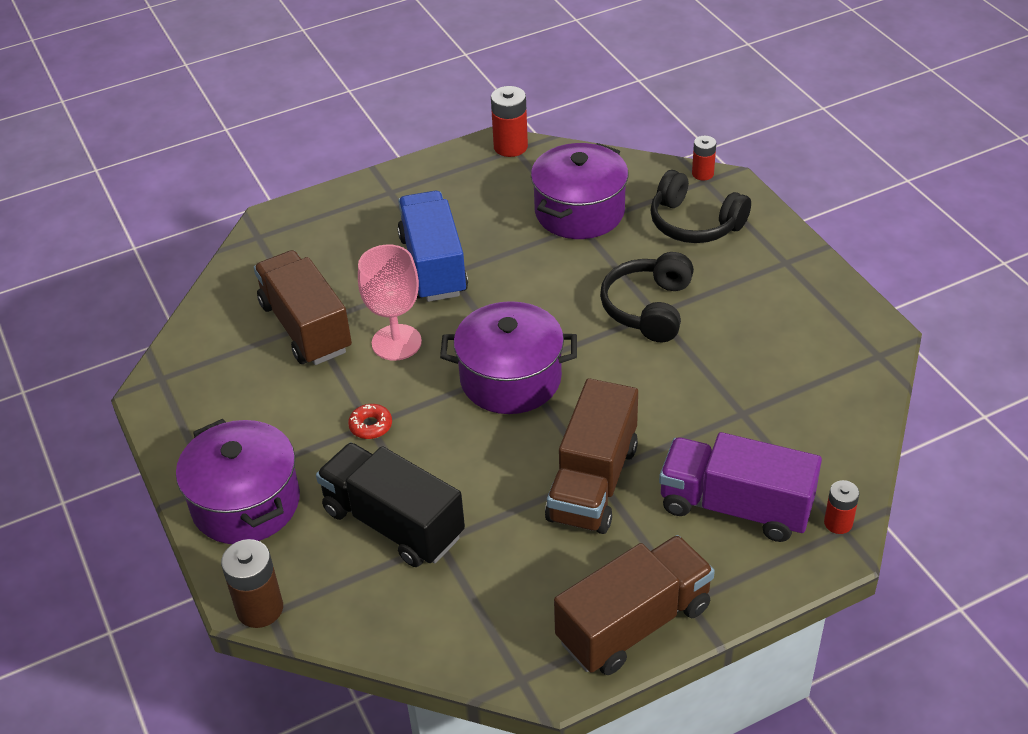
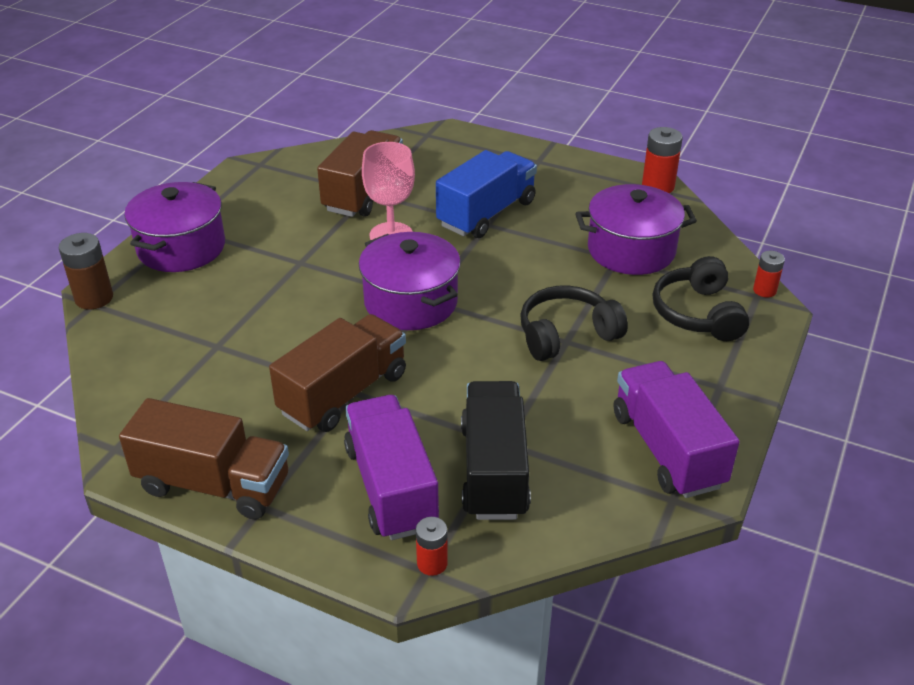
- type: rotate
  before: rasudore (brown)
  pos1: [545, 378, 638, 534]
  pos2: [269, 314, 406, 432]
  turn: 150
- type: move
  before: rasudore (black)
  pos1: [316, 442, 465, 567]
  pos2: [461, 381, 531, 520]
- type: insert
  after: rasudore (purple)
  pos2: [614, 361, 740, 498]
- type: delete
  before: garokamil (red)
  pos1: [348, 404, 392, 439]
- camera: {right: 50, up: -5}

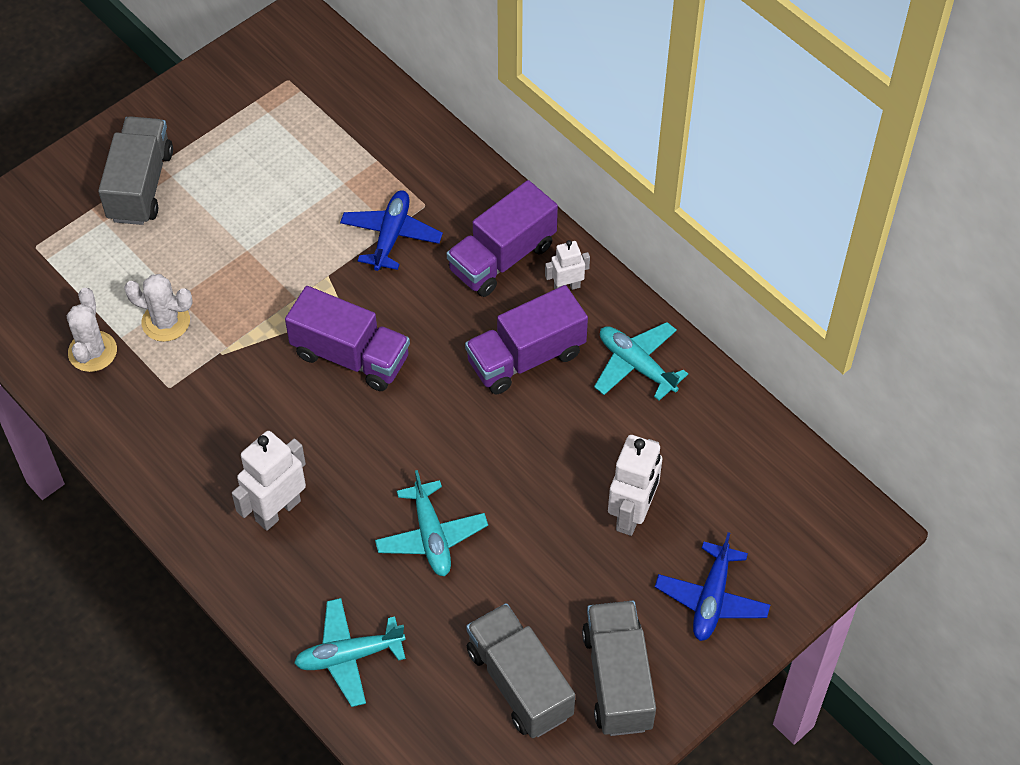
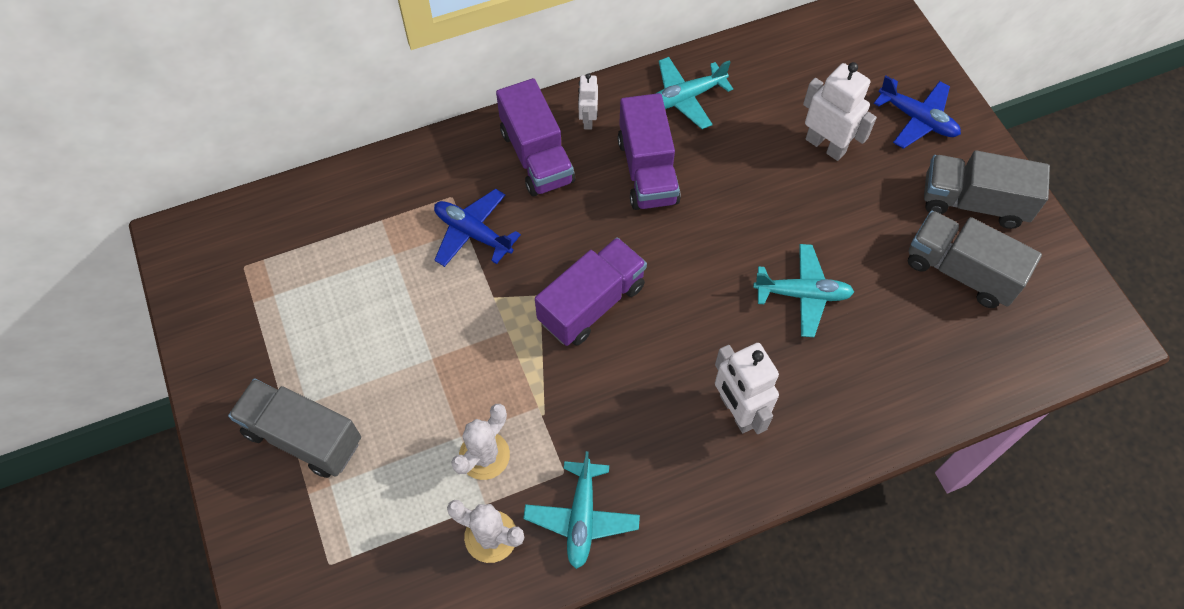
- type: move
  before: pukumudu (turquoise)
  pos1: [294, 598, 406, 707]
  pos2: [523, 451, 640, 569]
- type: rotate
  before: rasudore (grey)
  pos1: [466, 603, 575, 738]
  pos2: [908, 211, 1042, 308]
  turn: 45
- camera: {right: -70, up: 5}

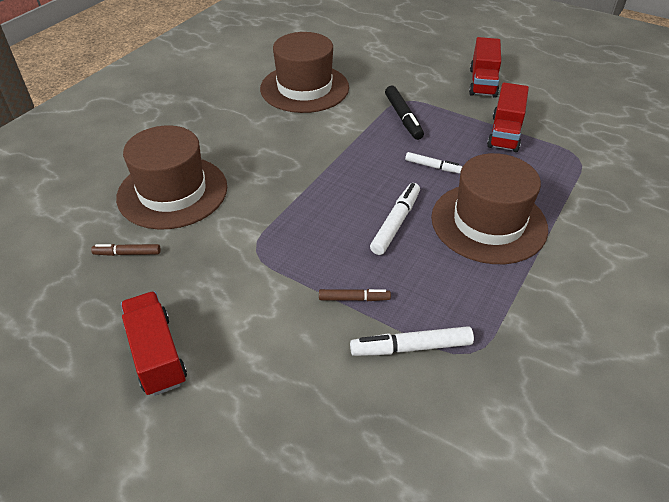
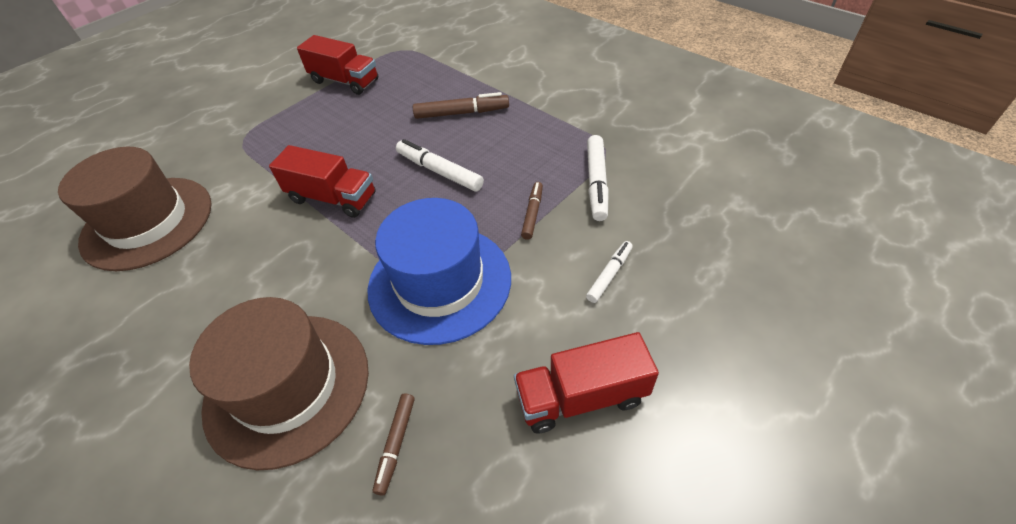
- type: move
  before: rasudore (red)
  pos1: [469, 37, 501, 98]
  pos2: [269, 145, 376, 218]
- type: insert
  after: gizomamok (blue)
  pos2: [368, 198, 511, 345]
- type: replace
  before: gizomamok (brown)
  after: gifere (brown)
  pos1: [431, 153, 548, 264]
  pos2: [413, 92, 509, 119]
- type: move
  before: gifere (white)
  pos1: [405, 152, 462, 174]
  pos2: [586, 241, 633, 303]
- type: delete
  before: gifere (black)
  pos1: [385, 86, 424, 140]
- camera: {right: -75, up: 5}

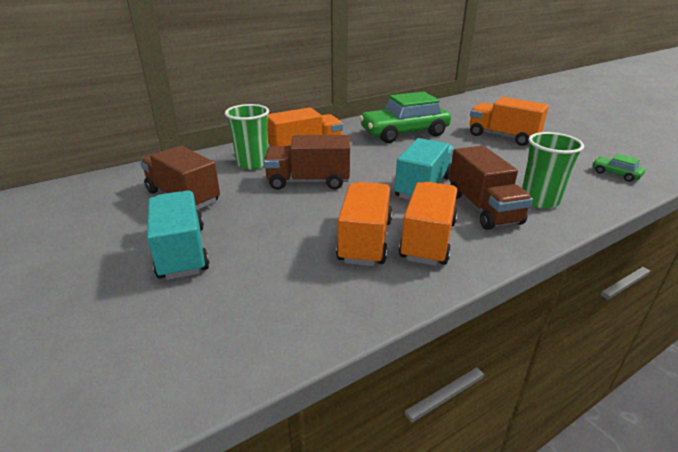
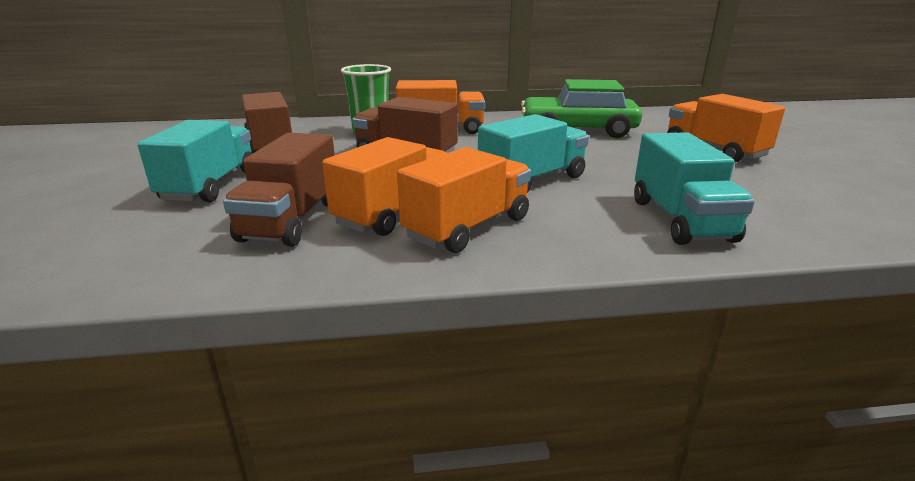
- type: move
  before: rasudore (brown)
  pos1: [449, 146, 533, 230]
  pos2: [223, 133, 335, 247]
- type: replace
  before: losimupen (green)
  after: rasudore (turquoise)
  pos1: [522, 132, 584, 209]
  pos2: [634, 132, 755, 245]
- type: delete
  before: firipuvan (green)
  pos1: [592, 154, 645, 182]
- camera: {right: 25, up: -5}

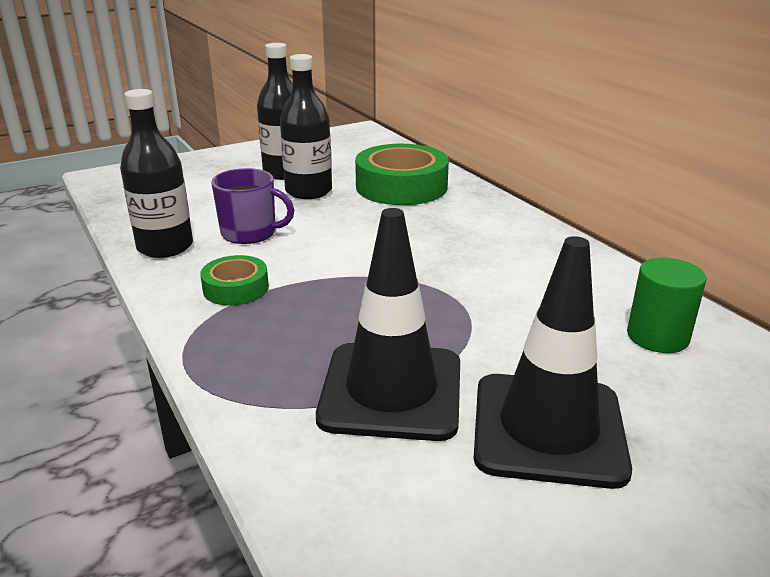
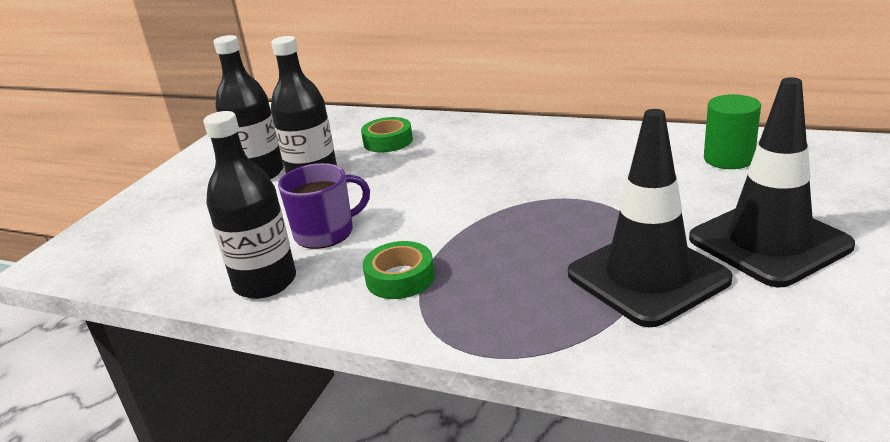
- type: resize
  before: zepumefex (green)
  pos1: [355, 144, 449, 205]
  pos2: [361, 117, 413, 153]
  scale: 0.53
- camera: {right: -35, up: 0}

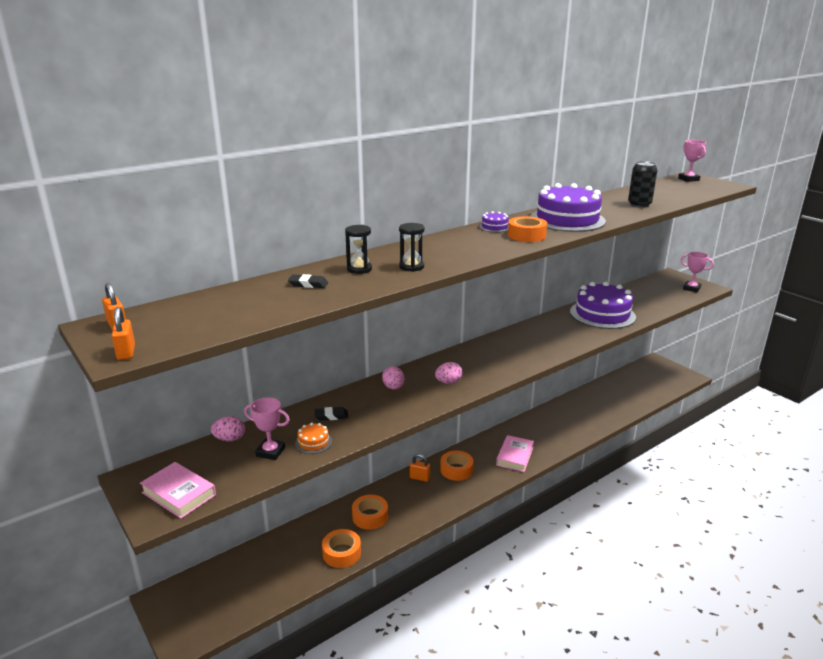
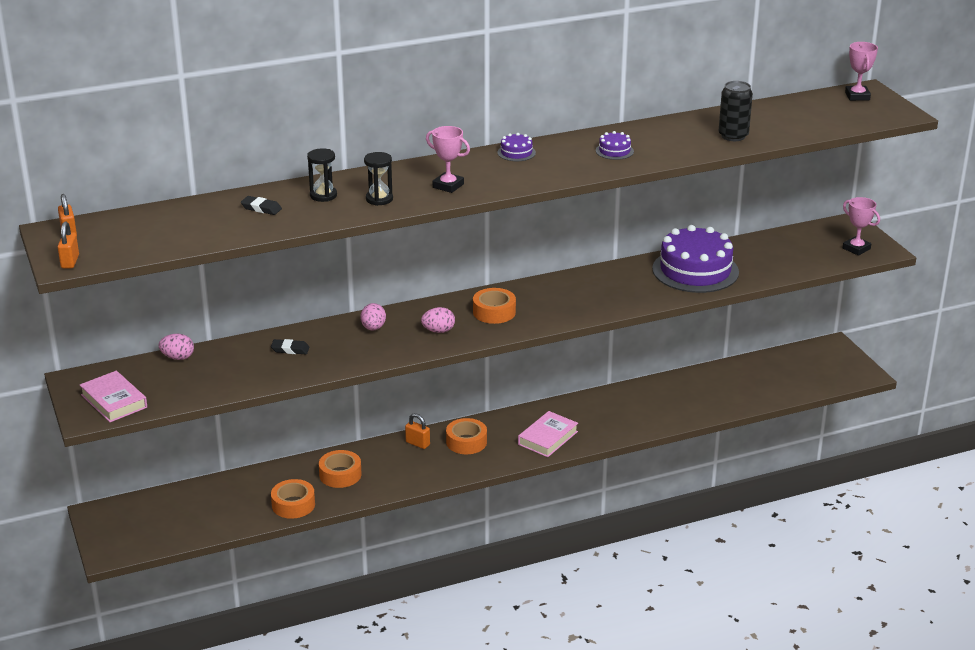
- type: move
  before: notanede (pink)
  pos1: [244, 397, 290, 460]
  pos2: [426, 126, 470, 193]
- type: move
  before: zepumefex (orange)
  pos1: [508, 216, 547, 242]
  pos2: [473, 288, 516, 324]
- type: resize
  before: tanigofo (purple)
  pos1: [530, 183, 606, 232]
  pos2: [596, 131, 634, 160]
  scale: 0.41
- type: delete
  before: tanigofo (orange)
  pos1: [295, 423, 332, 454]
- camera: {right: 15, up: 5}

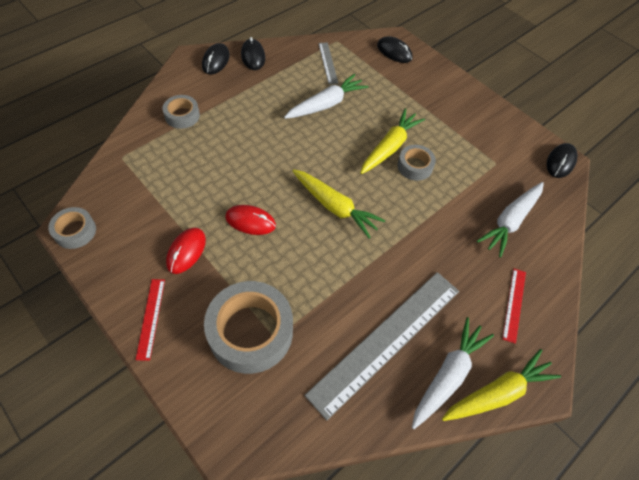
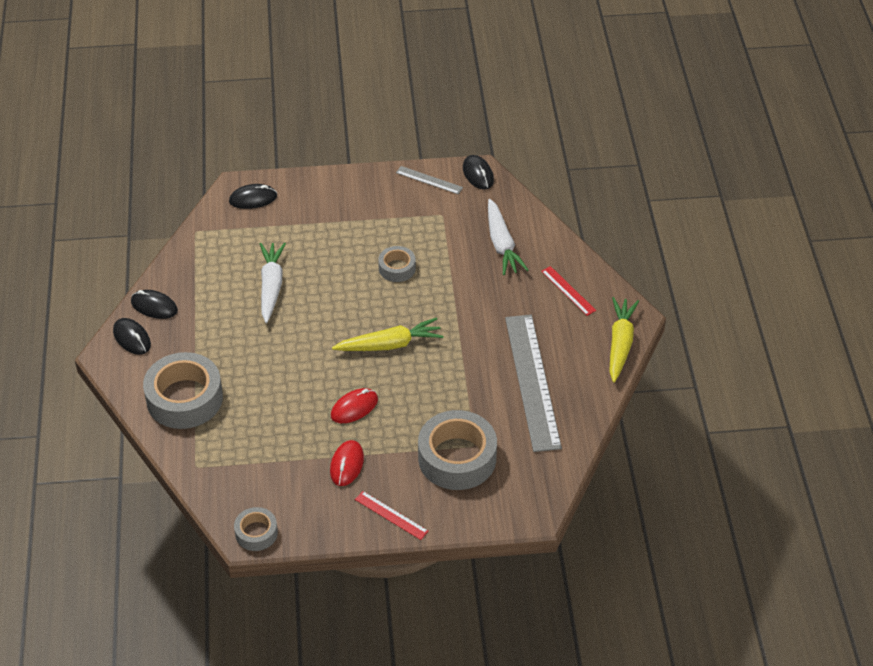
- type: resize
  before: zepumefex (grey)
  pos1: [162, 95, 200, 129]
  pos2: [143, 352, 223, 429]
  scale: 1.91
- type: rotate
  before: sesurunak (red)
  pos1: [166, 228, 206, 274]
  pos2: [330, 440, 364, 486]
  turn: 45
- type: move
  before: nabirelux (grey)
  pos1: [318, 42, 338, 84]
  pos2: [396, 166, 463, 194]
- type: delete
  before: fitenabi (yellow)
  pos1: [360, 108, 425, 174]
- type: delete
  before: fitenabi (white)
  pos1: [412, 317, 494, 429]
- camera: {right: -50, up: -10}

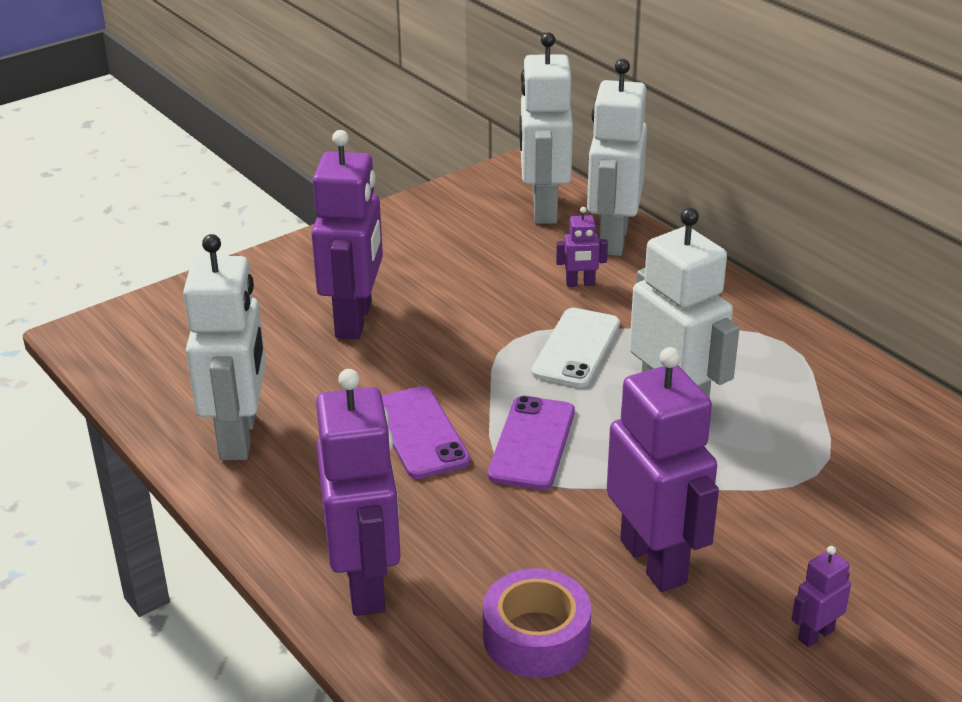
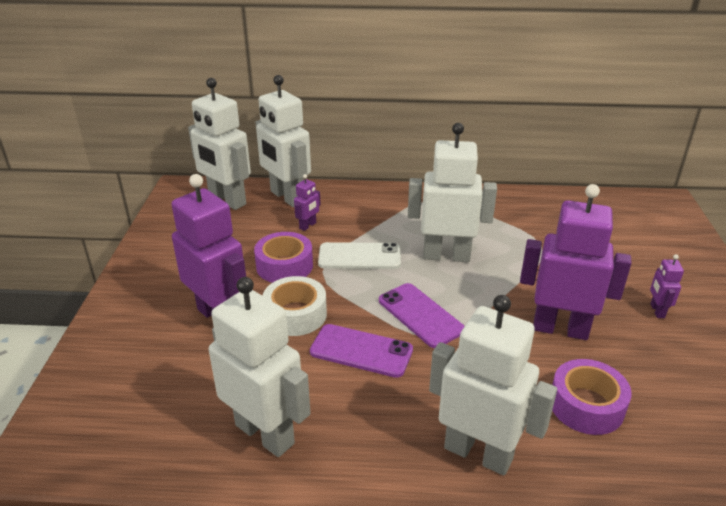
- type: insert
  after: zepumefex (purple)
  pos2: [254, 232, 313, 283]
- type: insert
  after: zepumefex (white)
  pos2: [263, 276, 327, 336]
- type: rotate
  before: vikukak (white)
  pos1: [531, 308, 620, 388]
  pos2: [318, 242, 401, 269]
  turn: -60
- type: recolor
  before: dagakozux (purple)
  after: dagakozux (white)
  pos1: [316, 369, 401, 616]
  pos2: [429, 295, 557, 475]
- camera: {right: -50, up: 0}

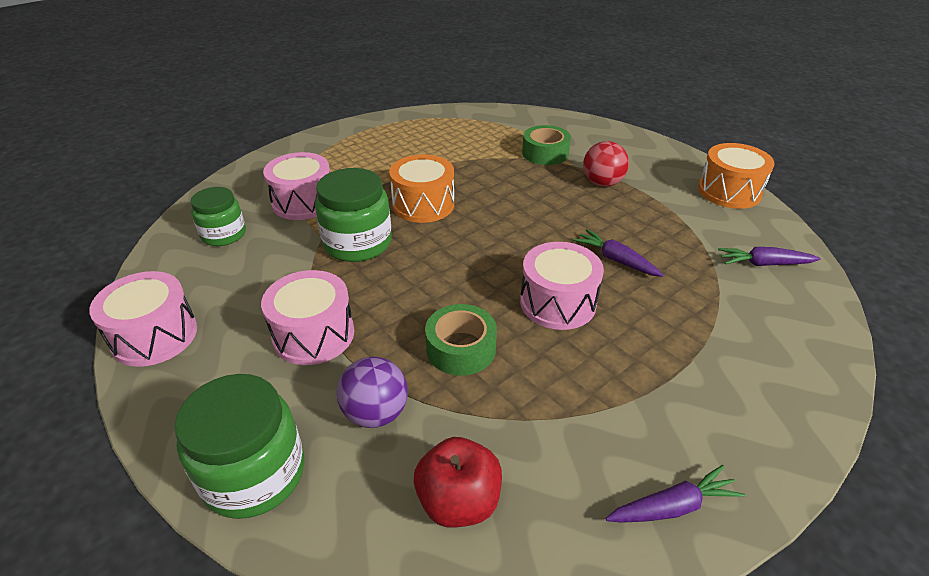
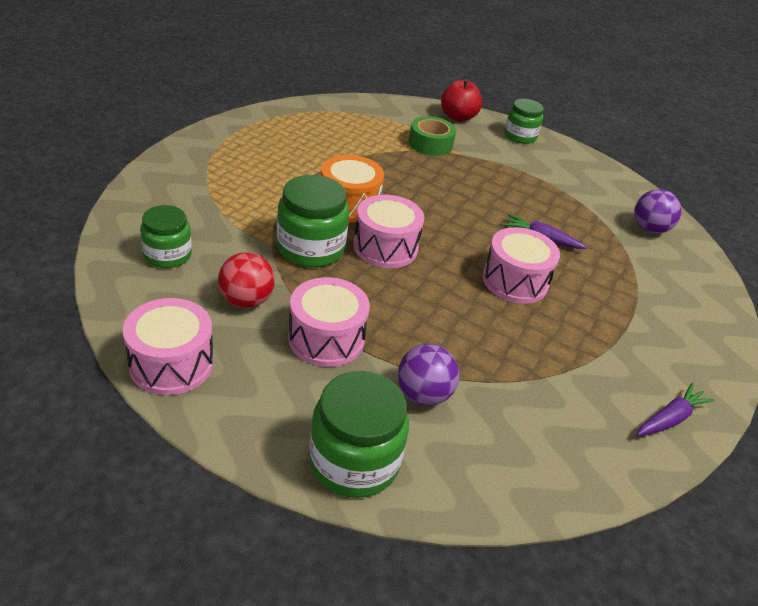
- type: move
  before: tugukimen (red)
  pos1: [583, 141, 629, 187]
  pos2: [218, 252, 275, 308]
- type: move
  before: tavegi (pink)
  pos1: [263, 152, 330, 220]
  pos2: [353, 195, 424, 268]
- type: move
  before: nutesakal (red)
  pos1: [414, 437, 502, 527]
  pos2: [441, 79, 482, 122]
- type: insert
  after: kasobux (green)
  pos2: [504, 99, 544, 144]
- type: replace
  before: fitenabi (purple)
  after: tugukimen (purple)
  pos1: [718, 247, 821, 266]
  pos2: [634, 189, 681, 234]
- type: delete
  before: zepumefex (green)
  pos1: [425, 304, 497, 376]
- type: delete
  before: tavegi (orange)
  pos1: [698, 143, 775, 209]
- camera: {right: -25, up: 0}

